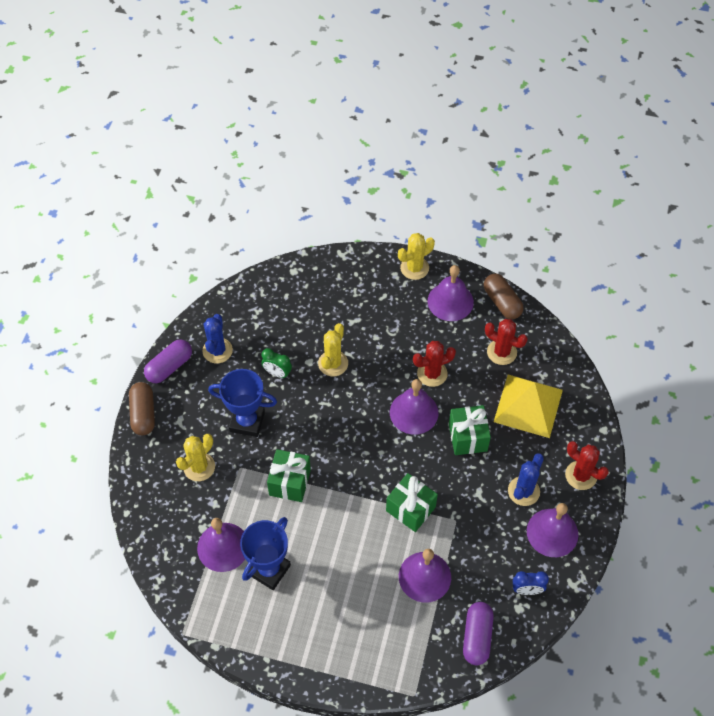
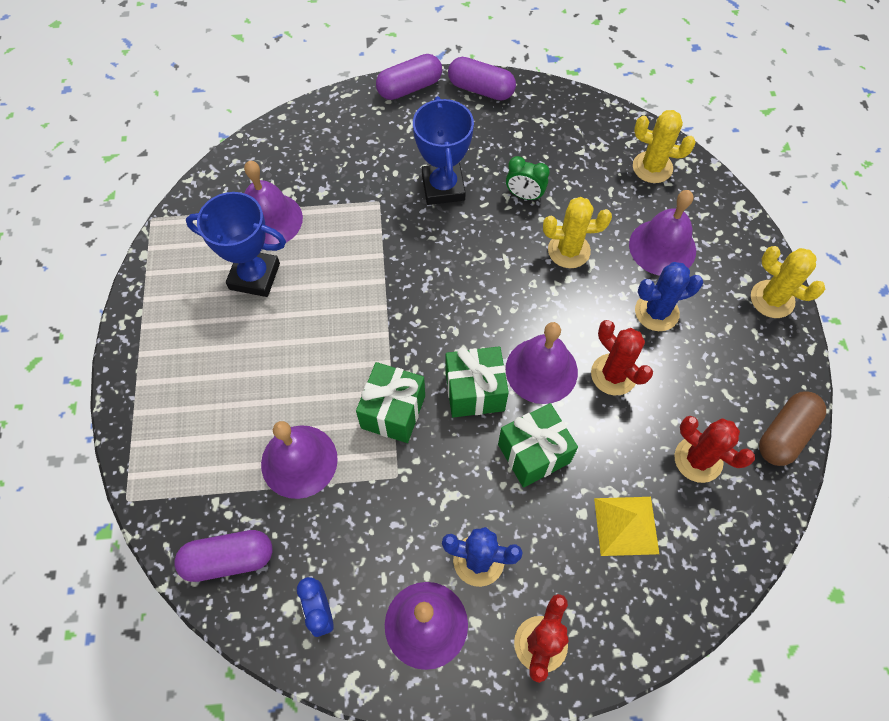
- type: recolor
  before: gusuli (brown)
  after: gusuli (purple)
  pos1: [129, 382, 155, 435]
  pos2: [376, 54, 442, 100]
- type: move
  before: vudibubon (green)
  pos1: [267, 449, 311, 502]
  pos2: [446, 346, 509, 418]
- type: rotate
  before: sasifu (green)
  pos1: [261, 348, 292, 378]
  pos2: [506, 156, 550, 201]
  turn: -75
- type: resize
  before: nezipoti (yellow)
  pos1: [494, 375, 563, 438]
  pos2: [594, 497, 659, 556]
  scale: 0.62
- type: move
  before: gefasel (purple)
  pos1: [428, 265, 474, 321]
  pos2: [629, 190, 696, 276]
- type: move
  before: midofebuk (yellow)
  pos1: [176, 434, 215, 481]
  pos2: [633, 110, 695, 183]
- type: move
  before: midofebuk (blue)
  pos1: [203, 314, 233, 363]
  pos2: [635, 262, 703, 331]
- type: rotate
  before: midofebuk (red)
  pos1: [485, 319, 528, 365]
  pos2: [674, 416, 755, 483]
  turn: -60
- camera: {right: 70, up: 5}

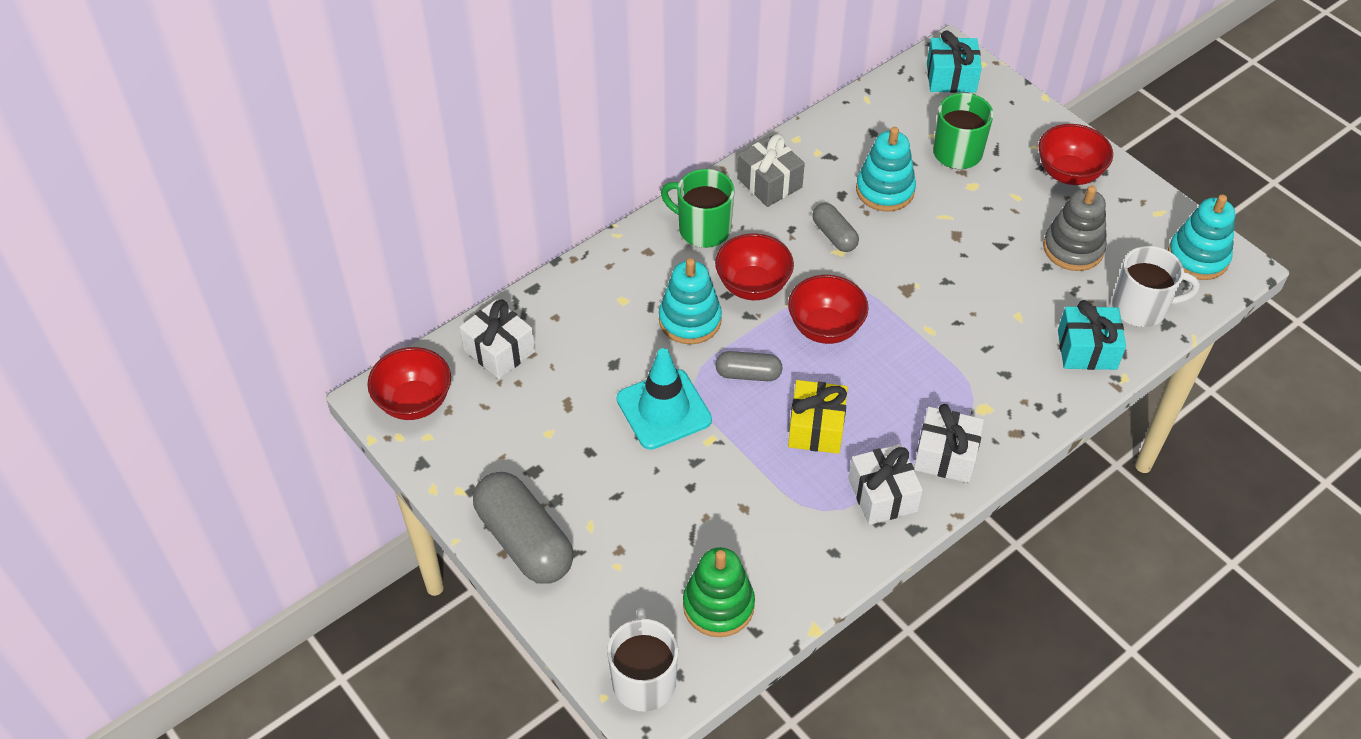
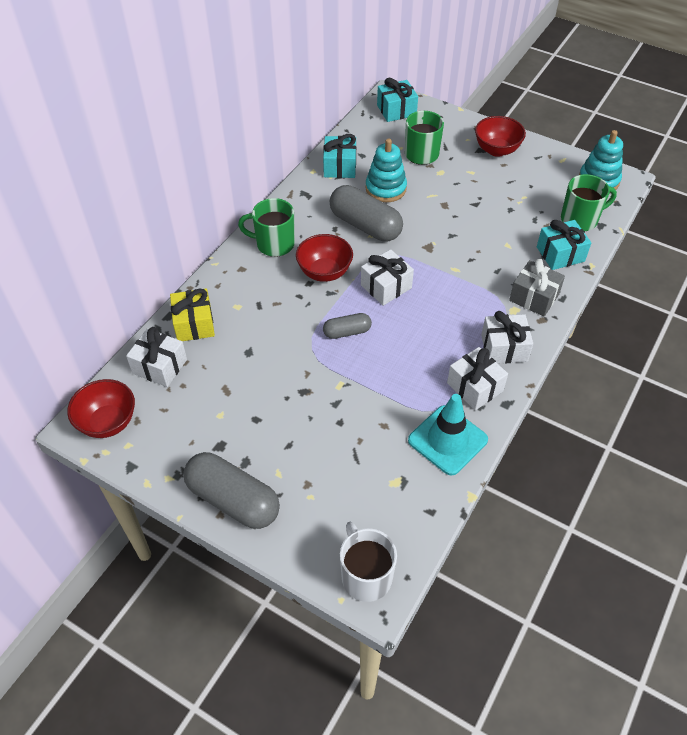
- type: move
  before: vudibubon (yellow)
  pos1: [788, 380, 848, 454]
  pos2: [170, 288, 215, 341]
- type: insert
  after: vudibubon (turquoise)
  pos2: [323, 134, 356, 178]
- type: resize
  before: gusuli (grey)
  pos1: [812, 203, 859, 252]
  pos2: [329, 185, 403, 242]
  scale: 1.87
- type: replace
  before: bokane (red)
  after: vudibubon (white)
  pos1: [788, 275, 869, 344]
  pos2: [361, 249, 414, 306]
- type: move
  before: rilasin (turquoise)
  pos1: [617, 348, 712, 450]
  pos2: [408, 394, 488, 476]
- type: move
  before: vudibubon (grey)
  pos1: [737, 134, 805, 207]
  pos2: [509, 259, 565, 316]
- type: recolor
  before: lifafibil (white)
  after: lifafibil (green)
  pos1: [1112, 246, 1200, 327]
  pos2: [561, 174, 617, 231]
- type: delete
  before: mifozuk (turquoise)
  pos1: [659, 258, 722, 344]
- type: delete
  before: mifozuk (green)
  pos1: [683, 547, 755, 637]
- type: delete
  before: mifozuk (grey)
  pos1: [1043, 186, 1107, 271]
- camera: {right: -20, up: 0}

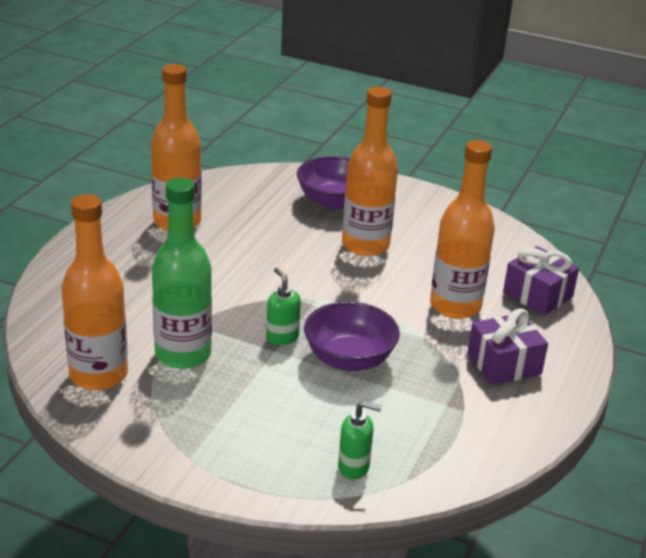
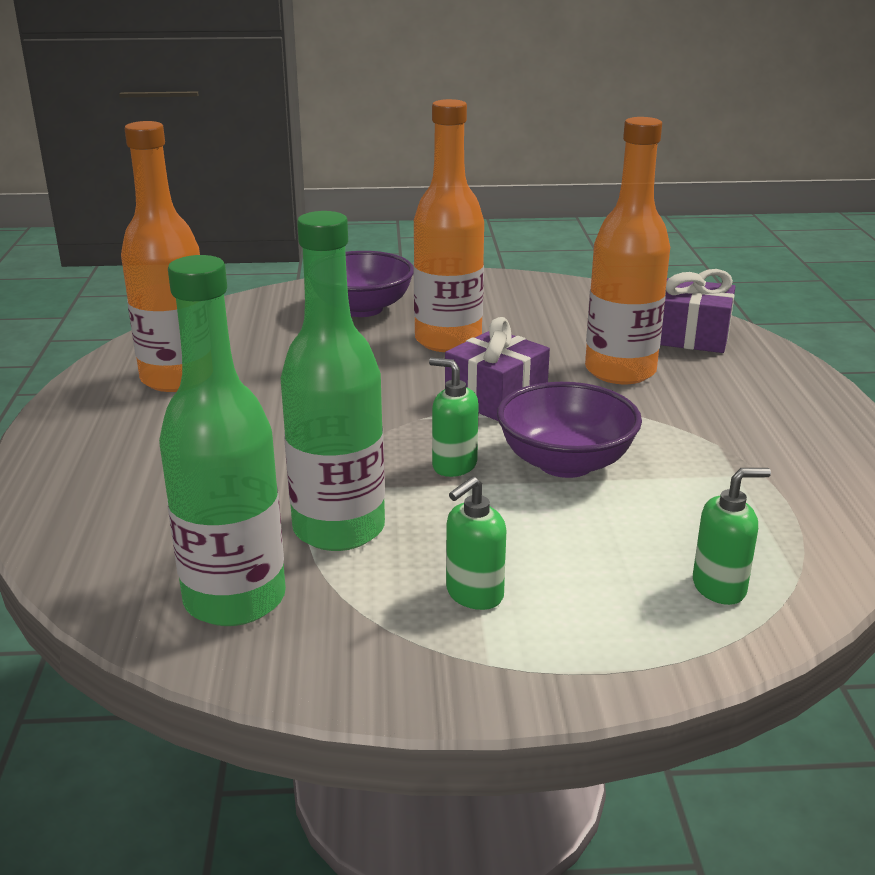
- type: recolor
  before: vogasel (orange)
  after: vogasel (green)
  pos1: [61, 194, 128, 391]
  pos2: [159, 255, 286, 626]
- type: move
  before: vudibubon (purple)
  pos1: [467, 308, 548, 385]
  pos2: [445, 317, 550, 421]
- type: insert
  after: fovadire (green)
  pos2: [446, 476, 506, 610]
- camera: {right: -25, up: -5}

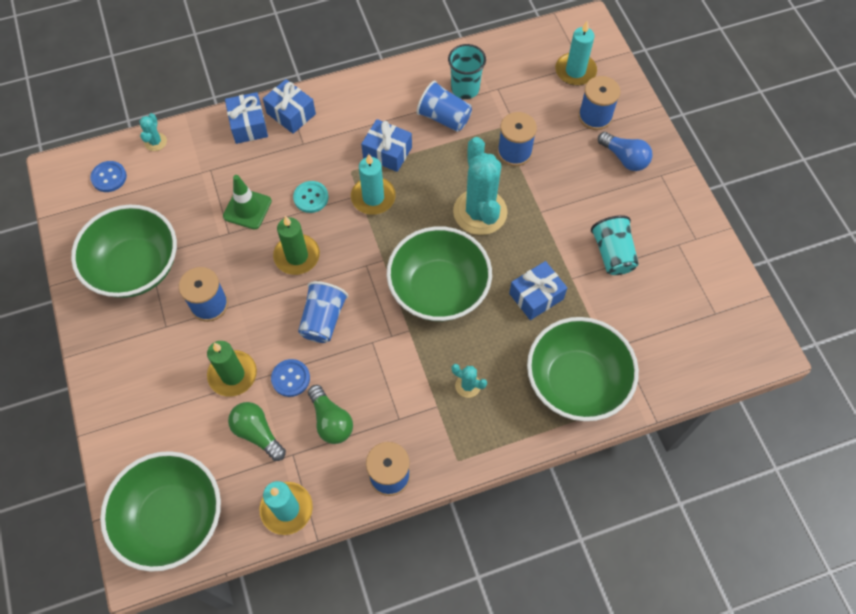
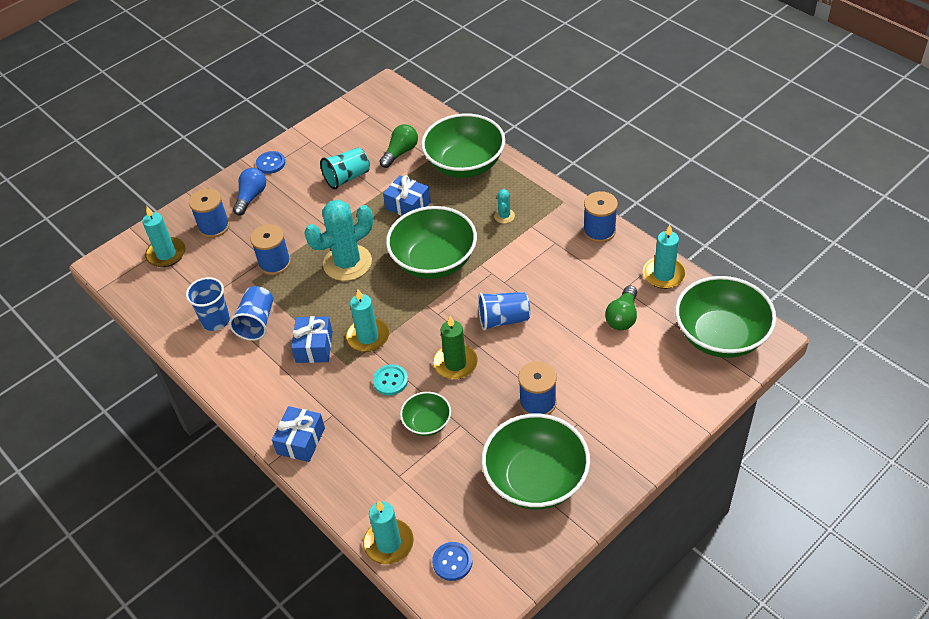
- type: recolor
  before: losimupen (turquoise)
  after: losimupen (blue)
  pos1: [448, 44, 486, 99]
  pos2: [186, 277, 230, 331]
- type: move
  before: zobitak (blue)
  pos1: [271, 359, 310, 397]
  pos2: [256, 151, 285, 174]
- type: replace
  before: midofebuk (turquoise)
  after: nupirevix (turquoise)
  pos1: [140, 113, 167, 151]
  pos2: [363, 500, 414, 564]
- type: move
  before: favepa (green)
  pos1: [308, 385, 353, 444]
  pos2: [379, 124, 418, 168]
- type: replace
  before: rilasin (green)
  after: bokane (green)
  pos1: [223, 175, 272, 229]
  pos2: [400, 392, 451, 436]
- type: delete
  before: nupirevix (green)
  pos1: [207, 341, 257, 397]
- type: delete
  before: vudibubon (blue)
  pos1: [225, 92, 268, 144]
- camera: {right: -110, up: -15}

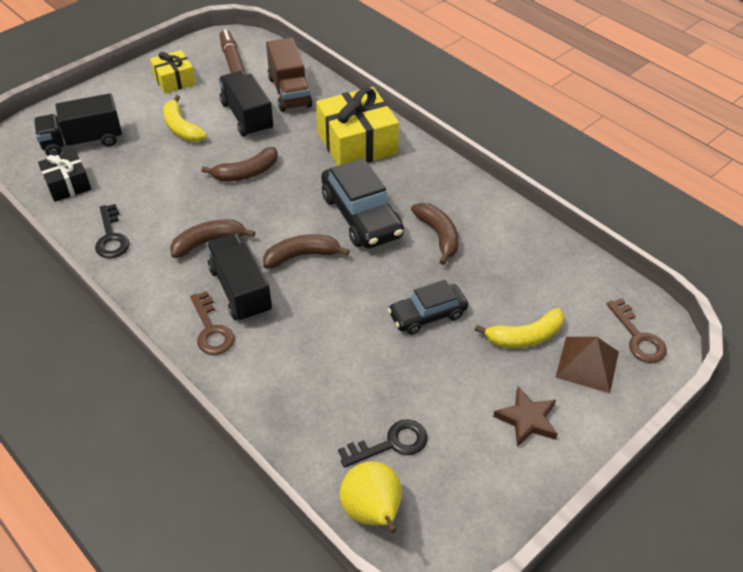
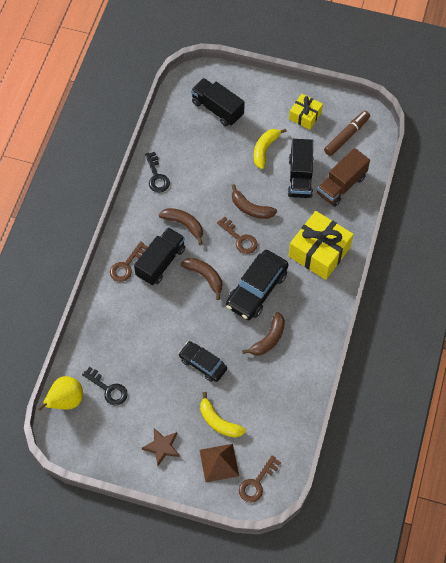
- type: rotate
  before: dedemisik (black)
  pos1: [95, 204, 130, 258]
  pos2: [145, 152, 170, 192]
  turn: -60
- type: insert
  after: dedemisik (brown)
  pos2: [217, 217, 258, 254]
- type: rotate
  before: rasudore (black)
  pos1: [219, 71, 273, 137]
  pos2: [288, 139, 314, 198]
  turn: 150
- type: delete
  before: vudibubon (black)
  pos1: [38, 150, 91, 202]
- camera: {right: 60, up: 15}

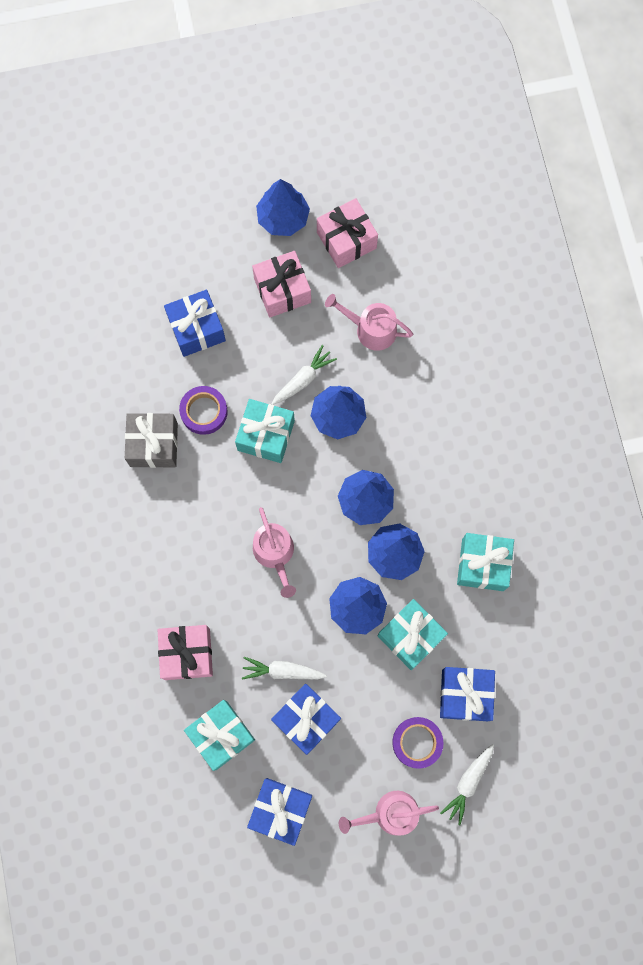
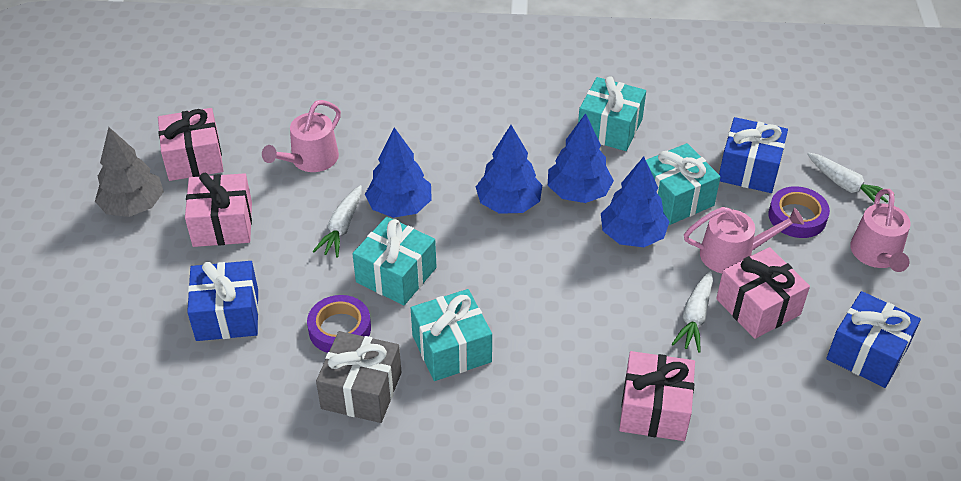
- type: recolor
  before: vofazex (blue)
  after: vofazex (grey)
  pos1: [256, 179, 310, 236]
  pos2: [95, 127, 164, 217]
- type: rotate
  before: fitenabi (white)
  pos1: [271, 345, 337, 405]
  pos2: [313, 185, 362, 257]
  turn: -135
- type: move
  before: vudibubon (turquoise)
  pos1: [184, 700, 255, 771]
  pos2: [411, 289, 492, 381]
- type: move
  before: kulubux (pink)
  pos1: [253, 507, 296, 598]
  pos2: [684, 207, 804, 273]
- type: recolor
  before: vudibubon (blue)
  after: vudibubon (pink)
  pos1: [271, 684, 341, 755]
  pos2: [716, 247, 810, 339]
- camera: {right: -75, up: -30}

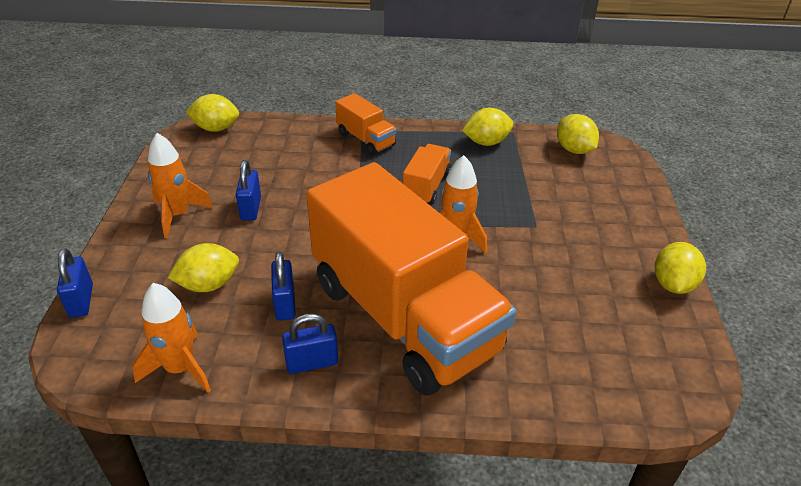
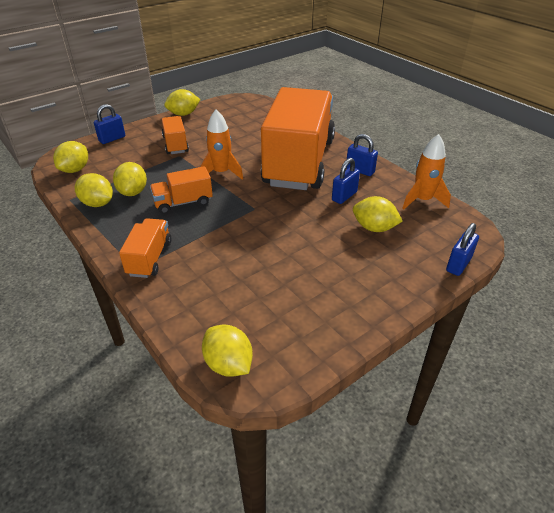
- type: move
  before: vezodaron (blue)
  pos1: [236, 160, 261, 221]
  pos2: [94, 104, 125, 144]
- type: insert
  after: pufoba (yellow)
  pos2: [113, 162, 147, 196]
- type: insert
  after: rasudore (orange)
  pos2: [162, 116, 189, 154]
- type: delete
  before: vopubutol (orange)
  pos1: [148, 133, 213, 238]
- camera: {right: -130, up: 0}

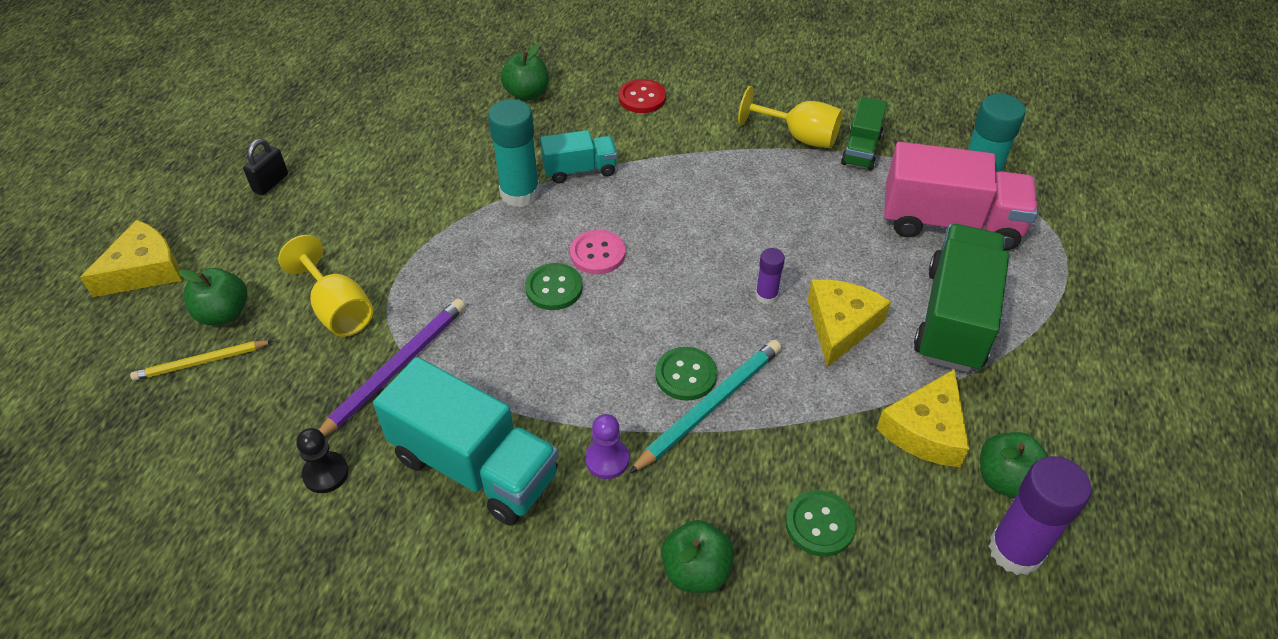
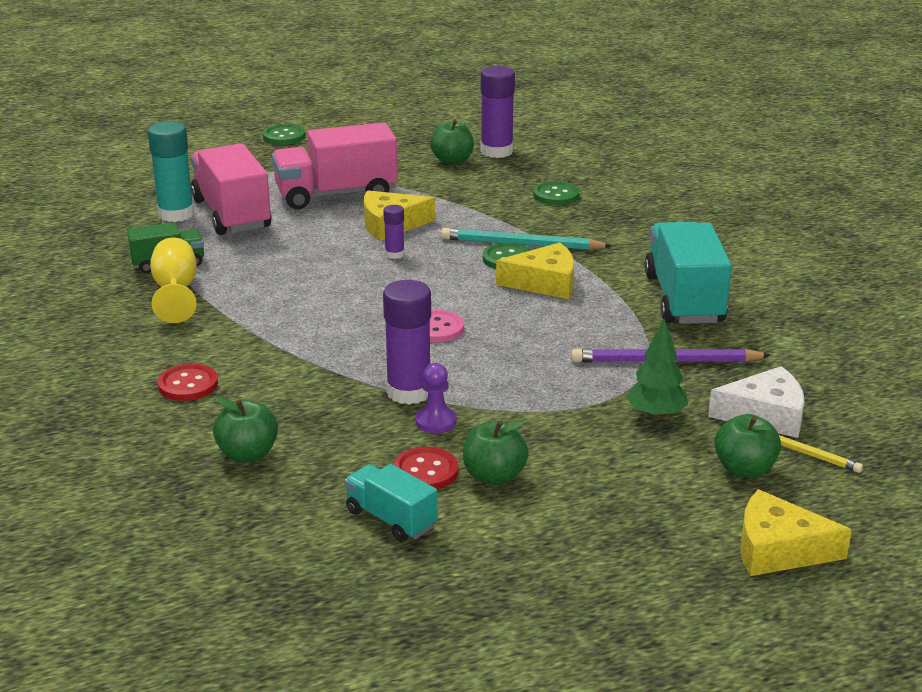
- type: move
  before: zobitak (green)
  pos1: [525, 263, 583, 310]
  pos2: [263, 124, 305, 145]
- type: recolor
  before: rasudore (green)
  after: rasudore (pink)
  pos1: [914, 224, 1009, 372]
  pos2: [272, 122, 398, 209]
- type: move
  before: rasudore (turquoise)
  pos1: [540, 130, 617, 183]
  pos2: [344, 464, 437, 542]
- type: recolor
  before: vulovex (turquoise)
  after: vulovex (purple)
  pos1: [488, 99, 540, 207]
  pos2: [383, 280, 431, 405]
- type: insert
  after: zobitak (red)
  pos2: [393, 447, 458, 489]
- type: move
  before: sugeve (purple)
  pos1: [585, 414, 629, 479]
  pos2: [415, 363, 456, 433]
- type: move
  before: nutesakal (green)
  pos1: [661, 520, 734, 593]
  pos2: [463, 421, 529, 485]
- type: move
  before: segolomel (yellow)
  pos1: [876, 369, 969, 467]
  pos2: [496, 242, 574, 299]
- type: replace
  before: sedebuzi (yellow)
  after: vofazex (green)
  pos1: [278, 235, 373, 337]
  pos2: [626, 319, 688, 420]
- type: insert
  after: segolomel (white)
  pos2: [708, 366, 805, 438]
- type: delete
  before: vezodaron (black)
  pos1: [243, 139, 288, 195]
- type: delete
  before: sugeve (black)
  pos1: [296, 428, 349, 493]
- camera: {right: -125, up: -20}

